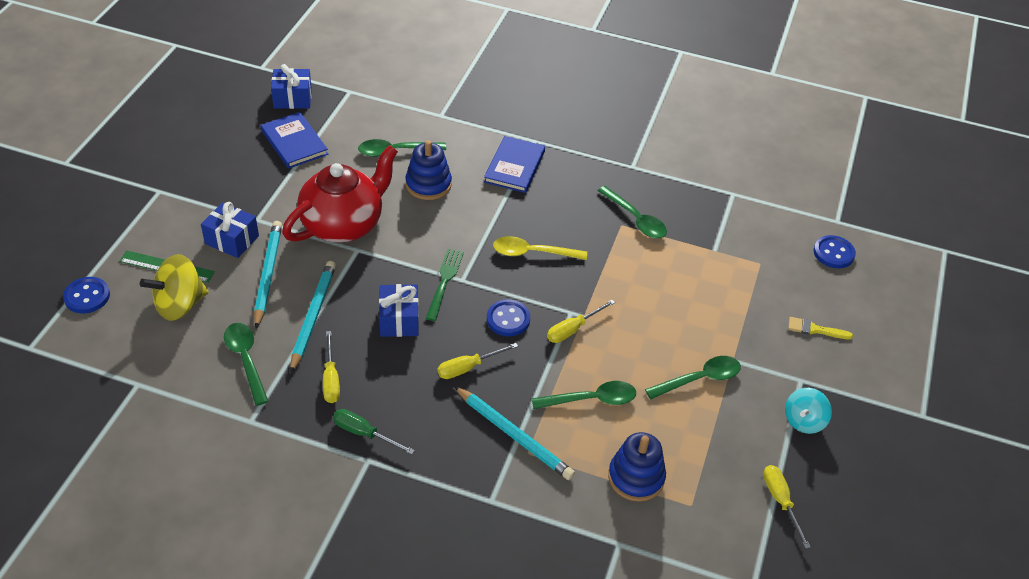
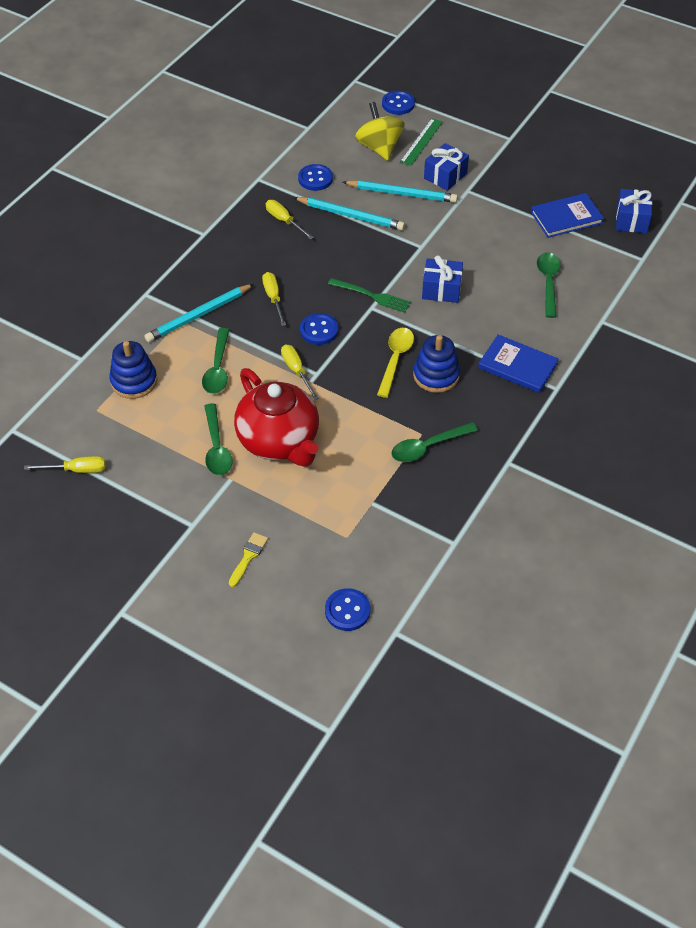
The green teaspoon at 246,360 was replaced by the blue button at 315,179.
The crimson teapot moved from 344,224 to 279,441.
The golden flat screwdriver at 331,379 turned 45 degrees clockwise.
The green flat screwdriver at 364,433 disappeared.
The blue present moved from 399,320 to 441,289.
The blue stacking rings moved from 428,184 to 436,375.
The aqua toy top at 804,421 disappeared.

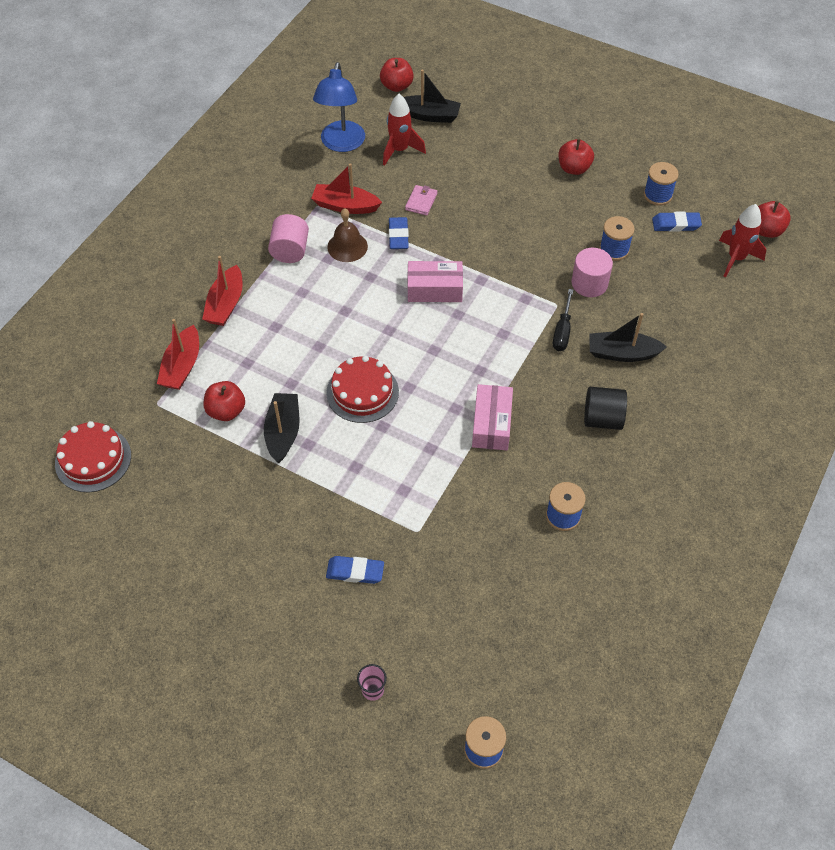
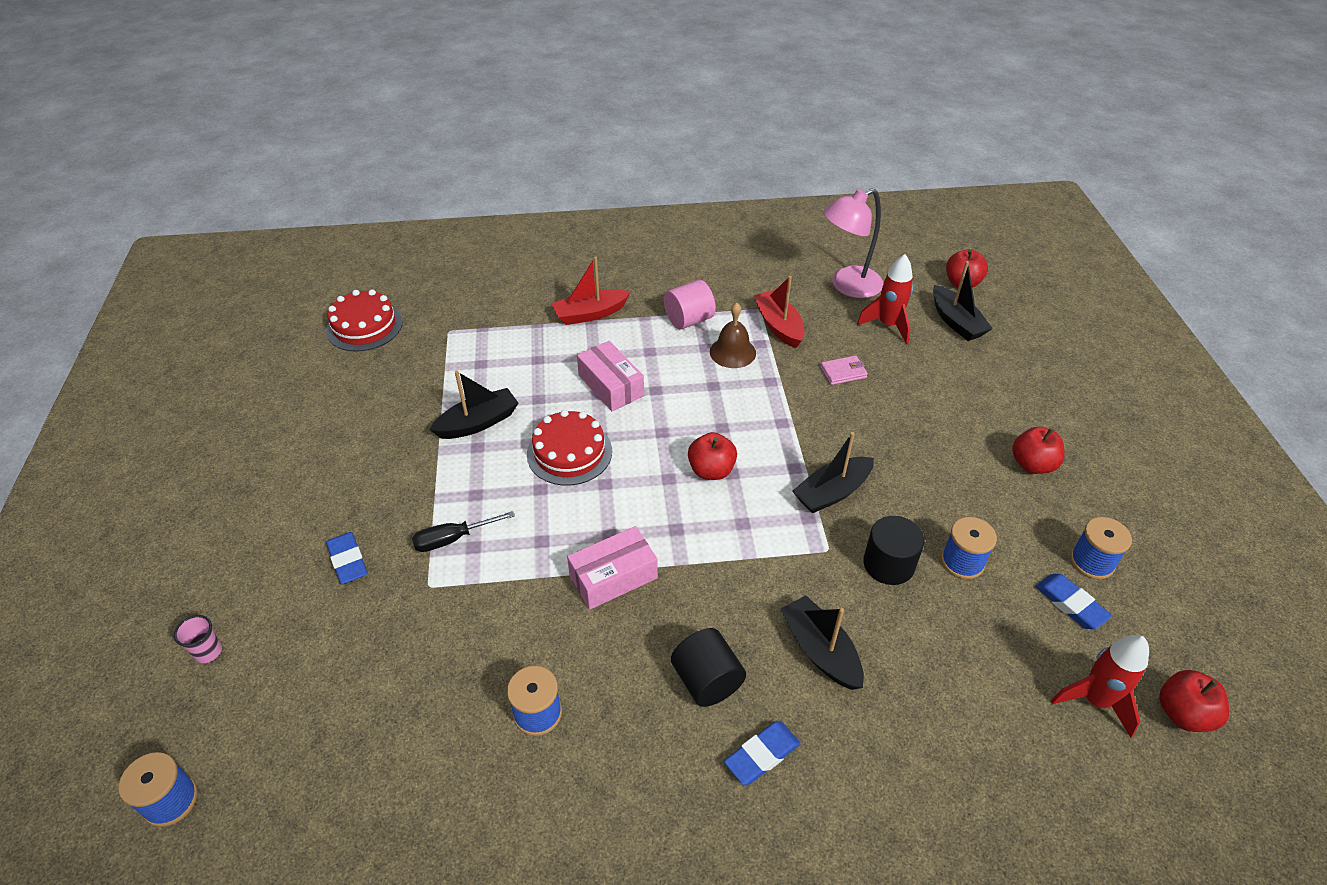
The crimson boat at 182,366 disappeared.
The crimson apple fruit moved from 226,411 to 711,470.
The blue desk lamp at 341,144 became the rose-pink desk lamp at 847,286.
The blue eraser moved from 398,236 to 762,755.
The rose-pink parcel moved from 434,289 to 610,386.
The jet-black flat screwdriver moved from 562,331 to 452,539.
The rose-pink cylinder at 589,283 became the jet-black cylinder at 888,564.
The jet-black boat at 832,492 appeared.

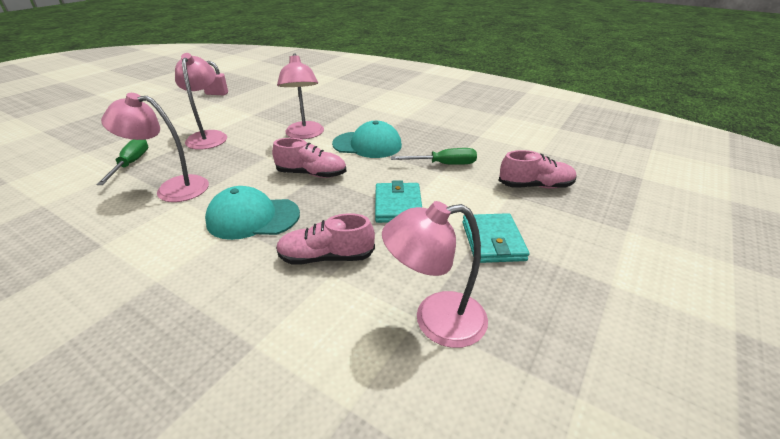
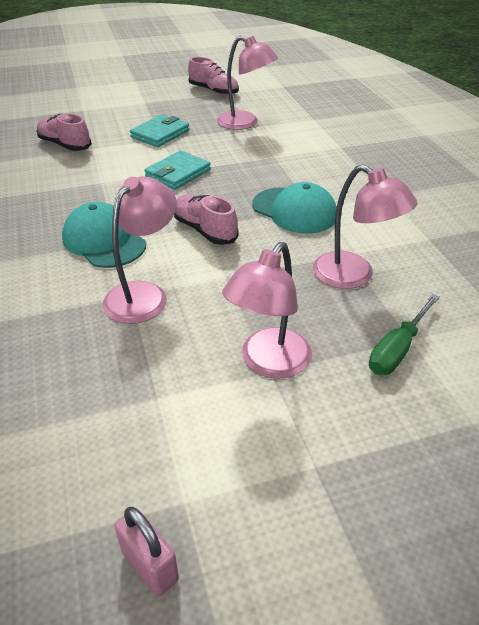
The rose-pink sneaker moved from 326,257 to 213,91.
The green flat screwdriver at 443,164 disappeared.

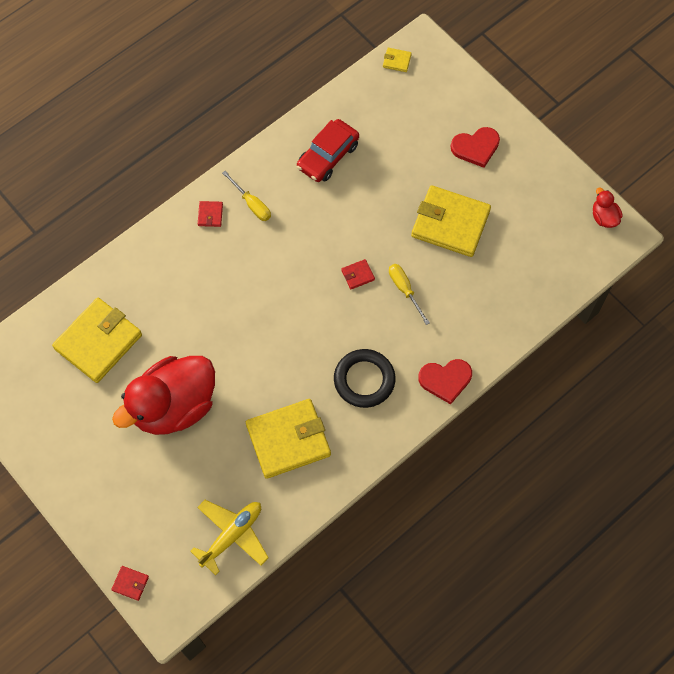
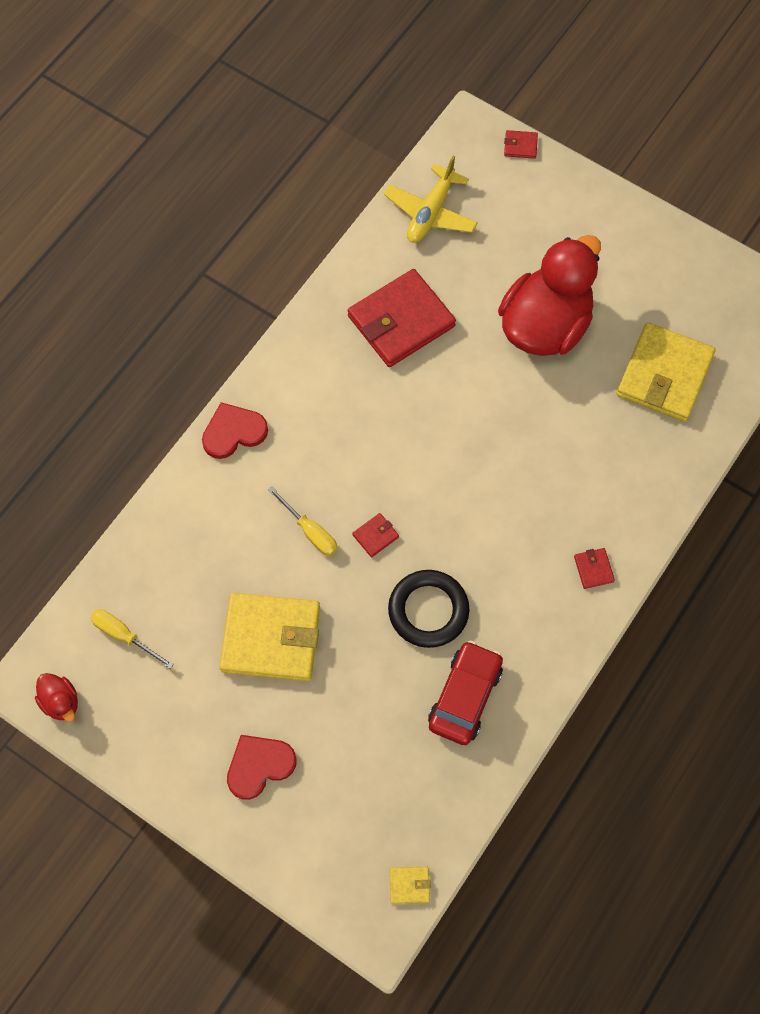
The golden flat screwdriver moved from 252,204 to 124,636.
The golden card wallet at 288,440 became the crimson card wallet at 401,321.
The jet-black ring moved from 364,380 to 428,610.

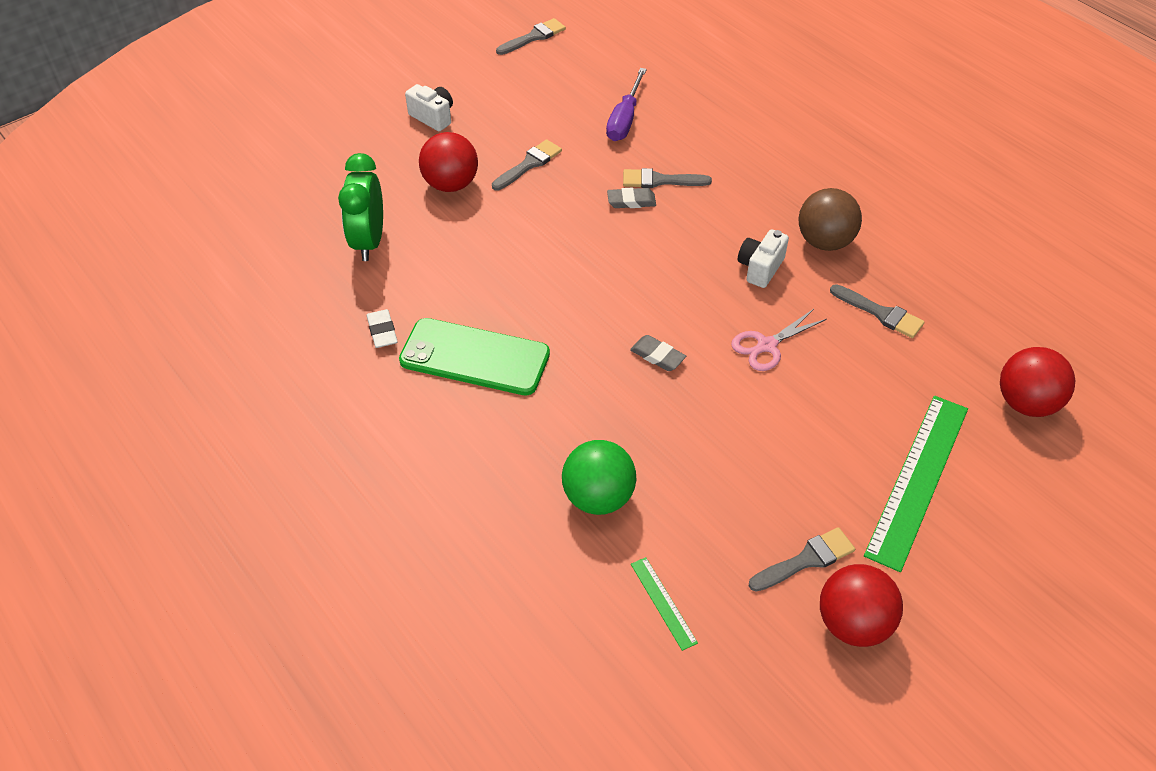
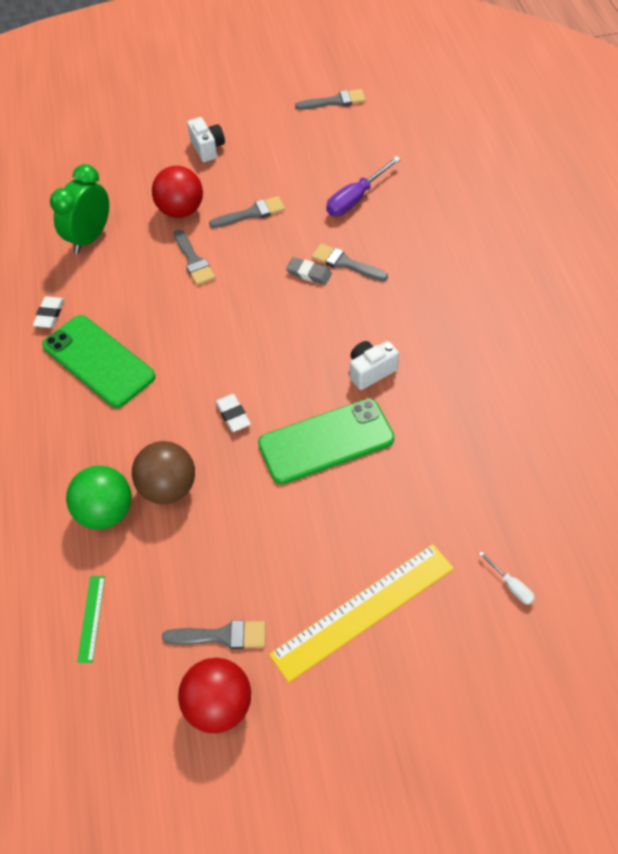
The grey eraser at 657,356 became the white eraser at 233,415.
The rose-pink shears at 767,345 was replaced by the green smartphone at 326,441.
The dark brown ball moved from 824,242 to 168,488.
The grey paintbrush moved from 881,313 to 193,261.
The green ruler at 918,479 became the golden ruler at 363,611.
The crimson ball at 1026,403 was replaced by the white flat screwdriver at 511,586.

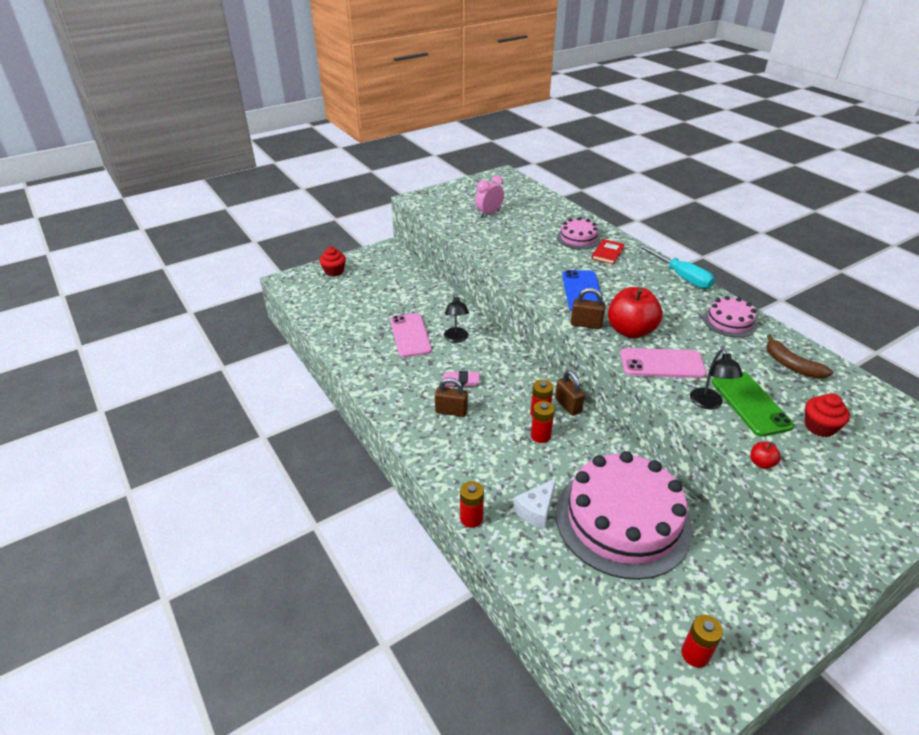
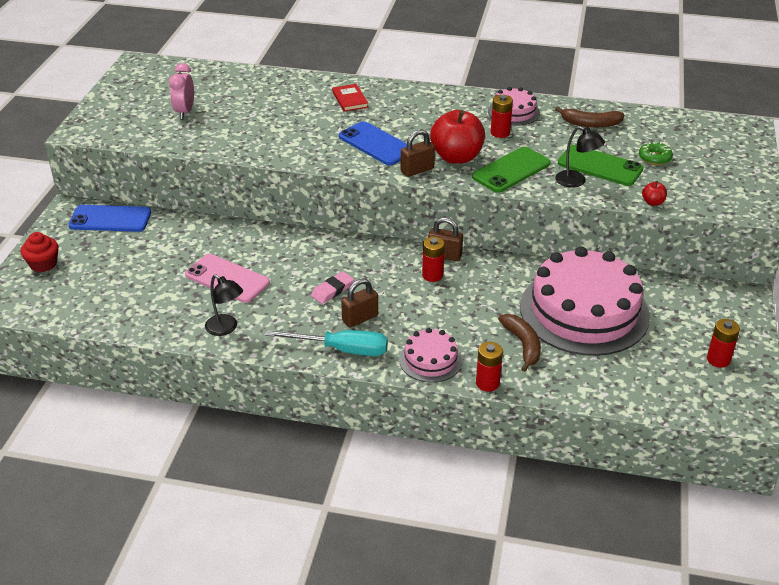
The jet-black desk lamp moved from 456,338 to 226,328.
The white piece of cheese at 536,510 was replaced by the dark brown toy banana at 523,345.
The crimson AA battery moved from 540,436 to 500,133.
The rose-pink layer cake moved from 578,238 to 430,360.
The rose-pink smartphone at 662,364 became the green smartphone at 511,170.
The aqua flat screwdriver moved from 680,276 to 342,350.
The crimson cupcake at 819,427 was replaced by the green glazed donut at 654,158.
The blue smartphone at 110,219 appeared.

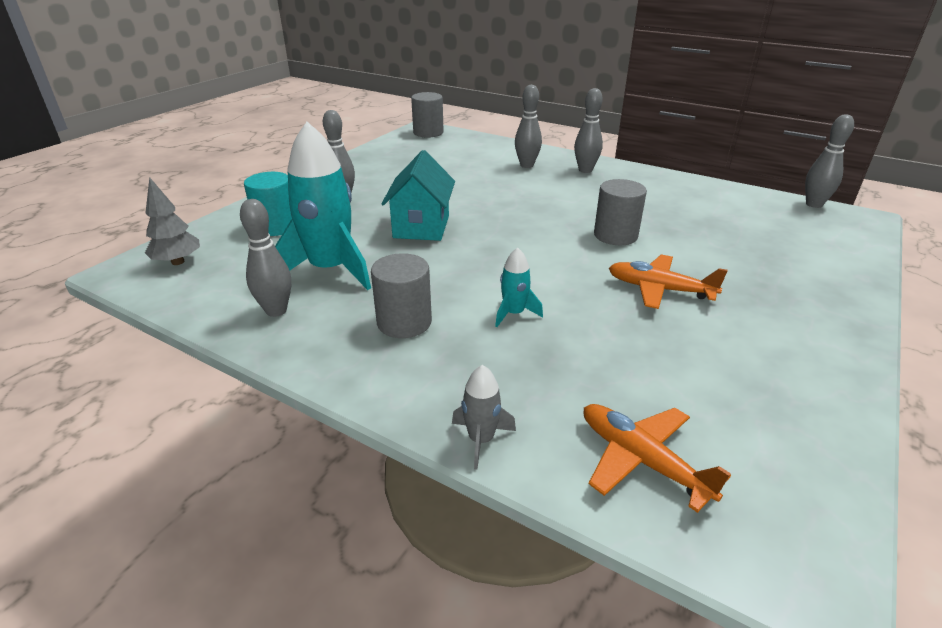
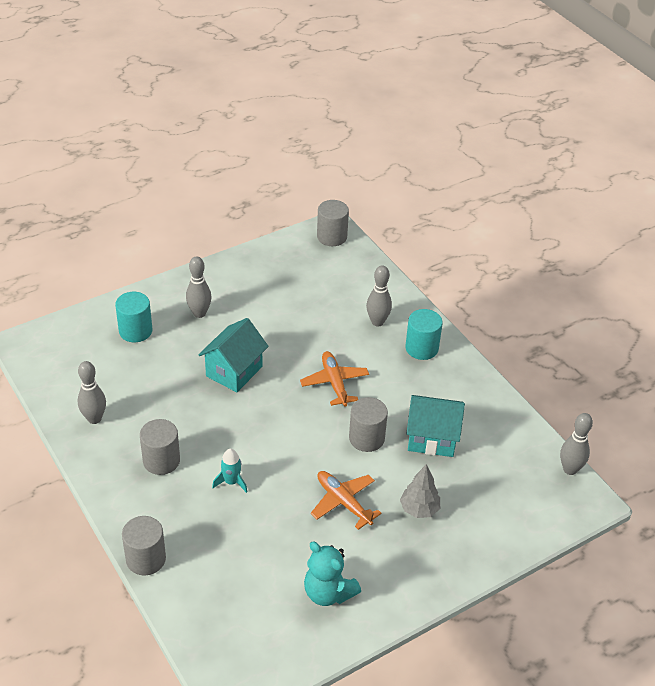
The grey fir tree moved from 178,262 to 419,509.
The aqua toy rocket at 330,269 disappeared.
The grey toy rocket at 481,440 was replaced by the grey cylinder at 146,559.
The grey bowling pin at 585,170 was replaced by the aqua cylinder at 421,348.
The orange-coloured plane moved from 641,460 to 334,383.
The aqua teddy at 328,592 appeared.
The aqua cottage at 432,438 appeared.

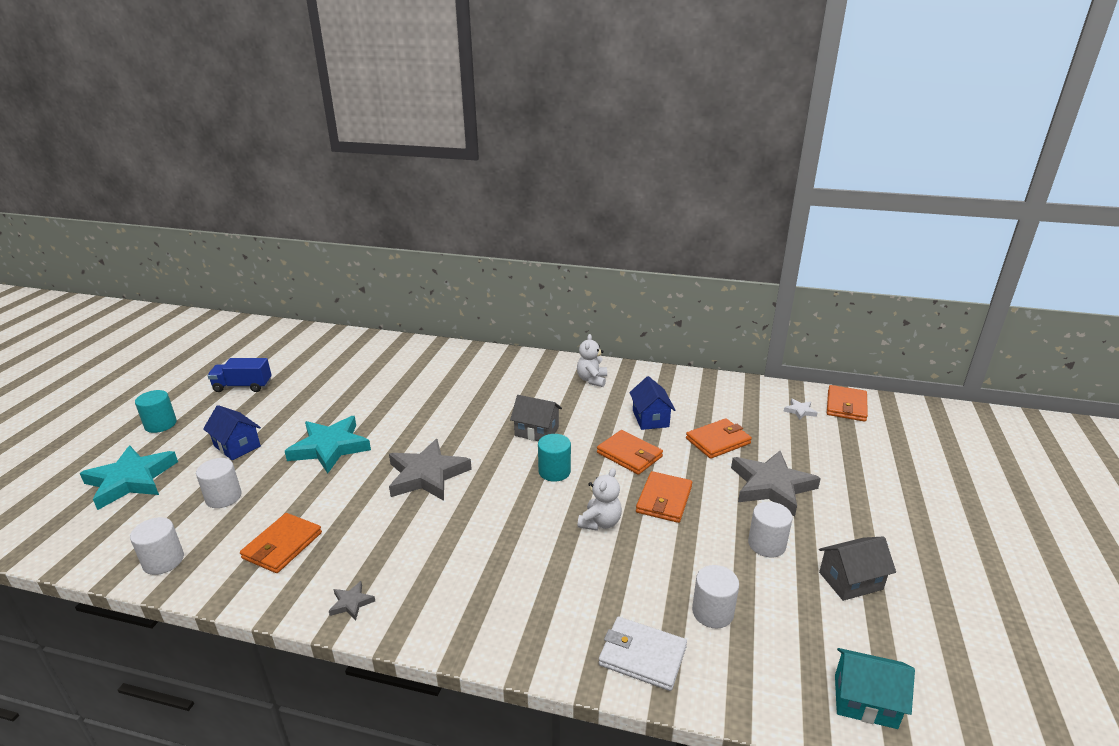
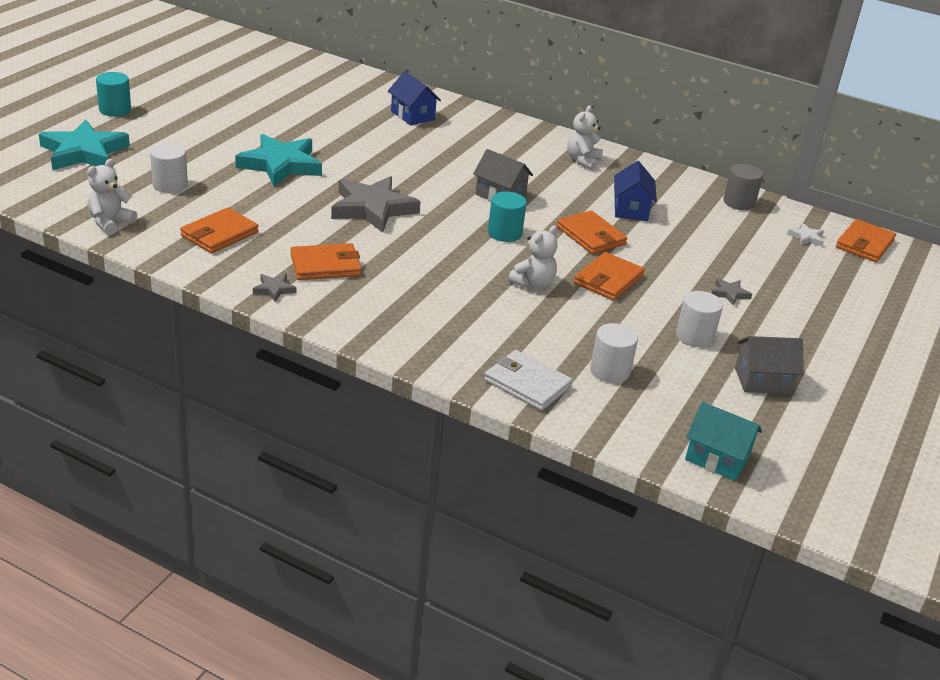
The white cylinder at 163,561 was replaced by the white teddy at 110,222.
The blue cottage moved from 237,446 to 412,115.
The blue truck at 243,386 disappeared.
The orange-coloured card wallet moved from 718,441 to 325,265.
The grey five-pointed star at 771,486 changed to 0.43 times the size.
The grey cylinder at 739,202 appeared.

